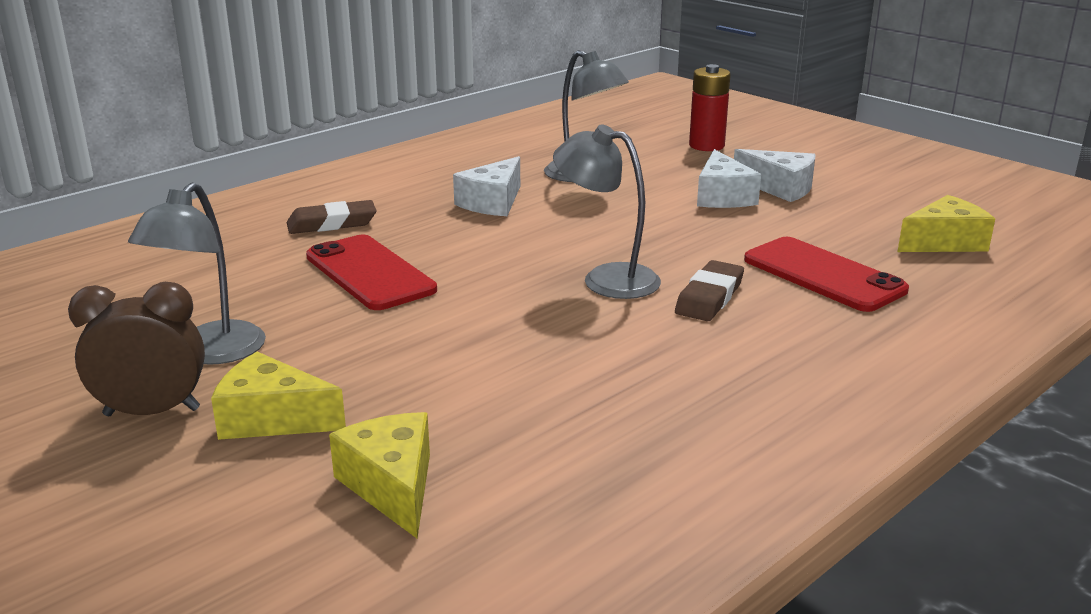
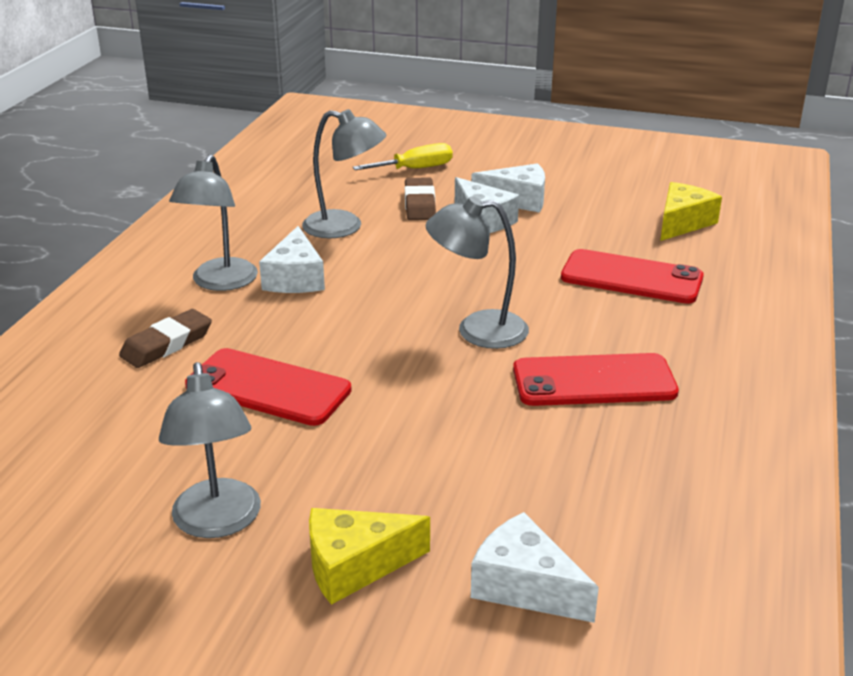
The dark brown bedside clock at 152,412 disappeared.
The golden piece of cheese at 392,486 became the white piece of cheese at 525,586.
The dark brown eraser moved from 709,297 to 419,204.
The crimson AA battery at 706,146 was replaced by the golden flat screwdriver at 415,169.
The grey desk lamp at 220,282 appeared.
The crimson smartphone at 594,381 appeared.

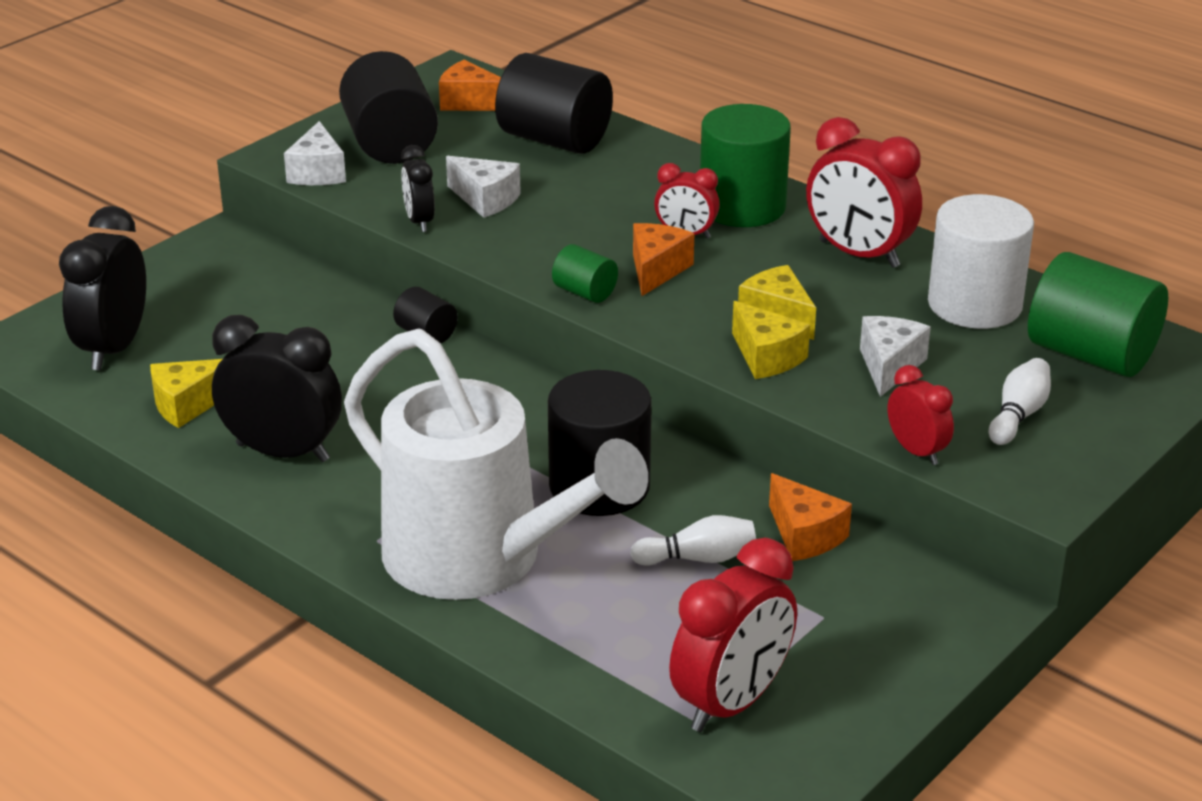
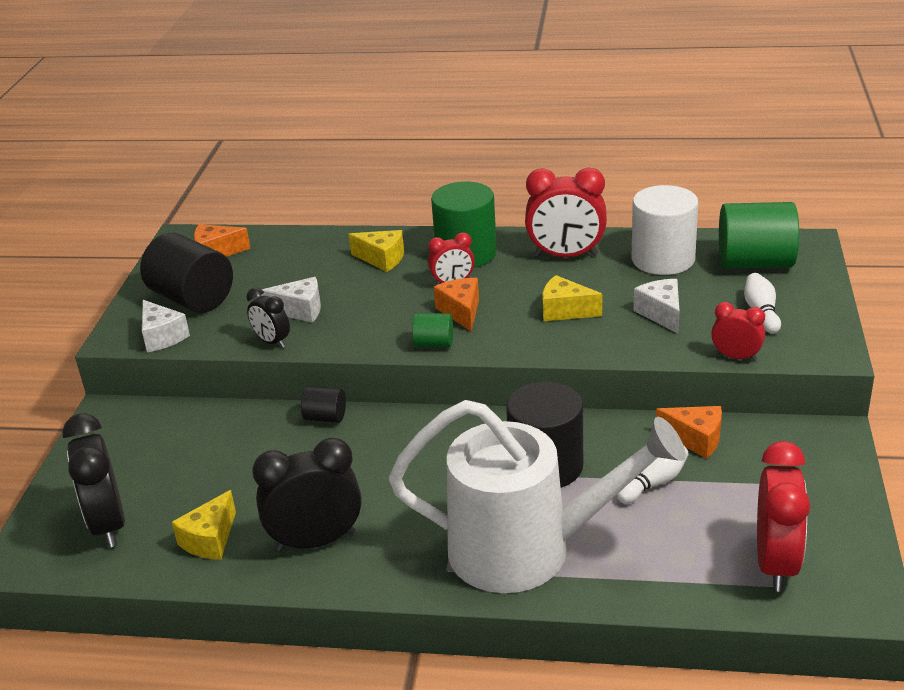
The jet-black cylinder at 554,140 disappeared.
The golden piece of cheese moved from 766,357 to 382,259.

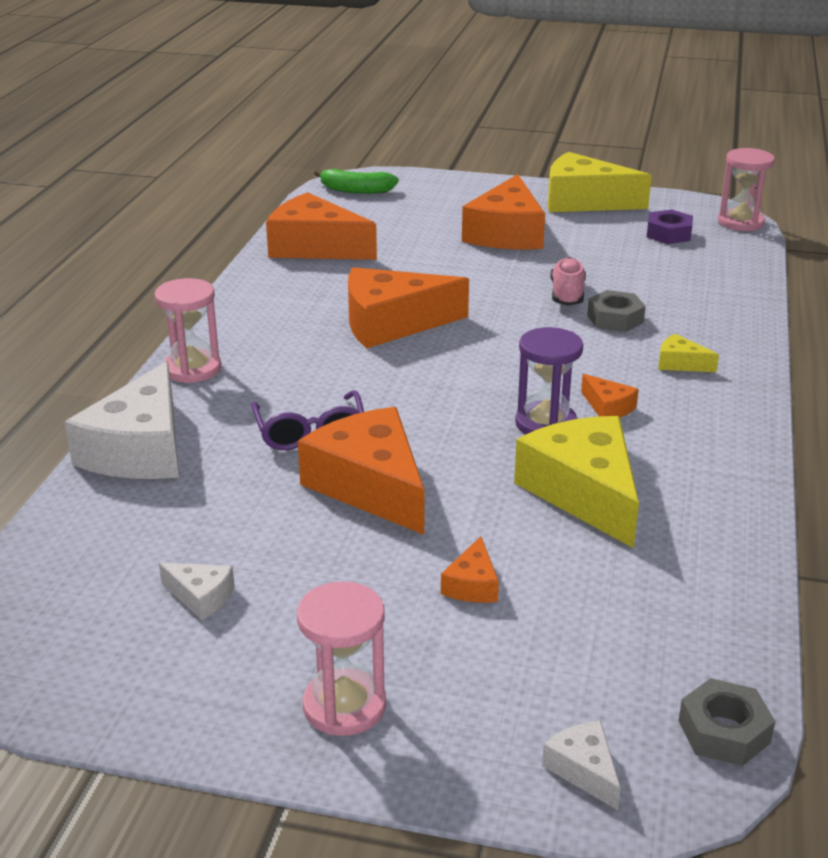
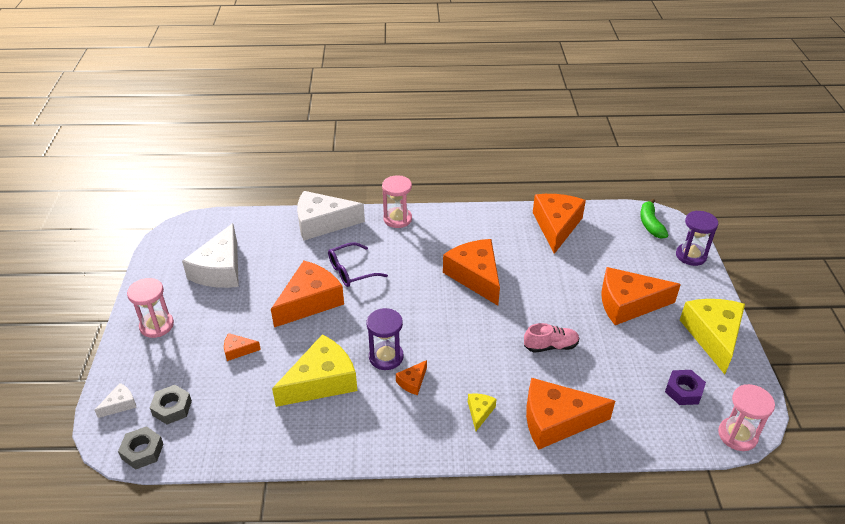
The white piece of cheese at 201,597 changed to 2.25 times the size.
The grey hexagon nut moved from 615,319 to 172,408.
The orange-coloured piece of cheese at 556,421 appeared.
The purple hourglass at 691,255 appeared.

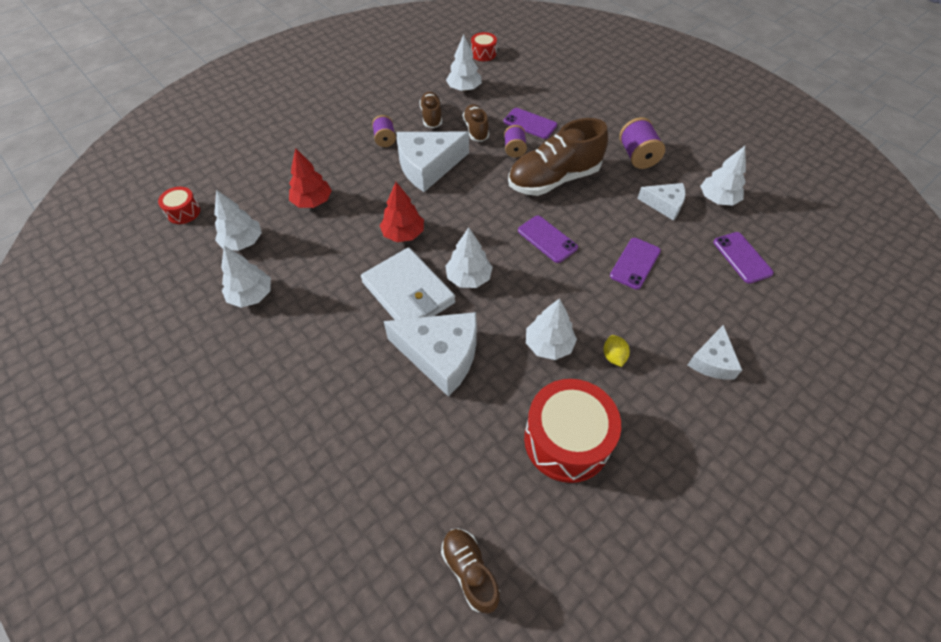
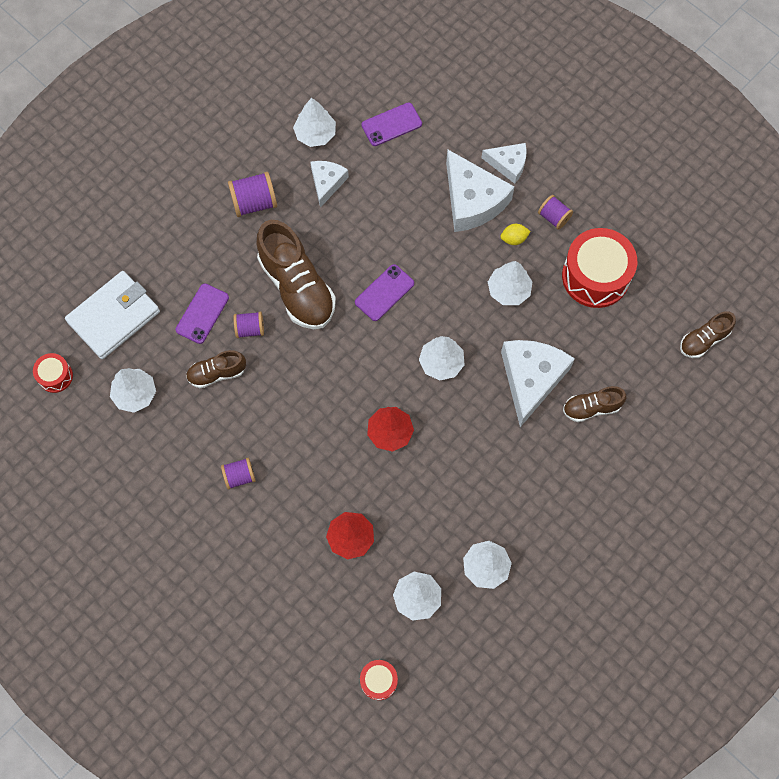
The white card wallet moved from 408,292 to 114,317.
The white piece of cheese moved from 428,166 to 472,200.
The dark brown sneaker moved from 431,117 to 591,408.
The purple smartphone at 635,263 disappeared.
The purple reel of thread at 554,217 appeared.

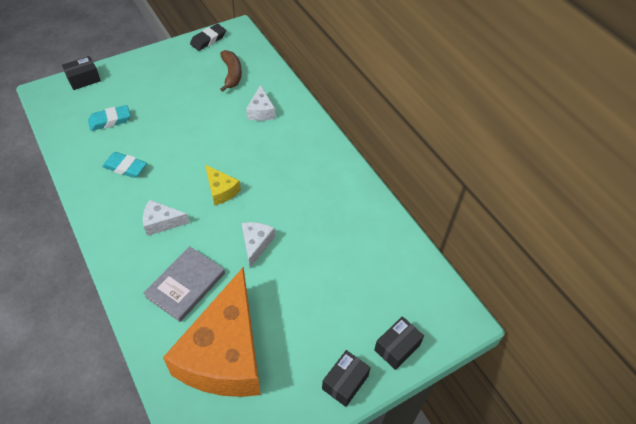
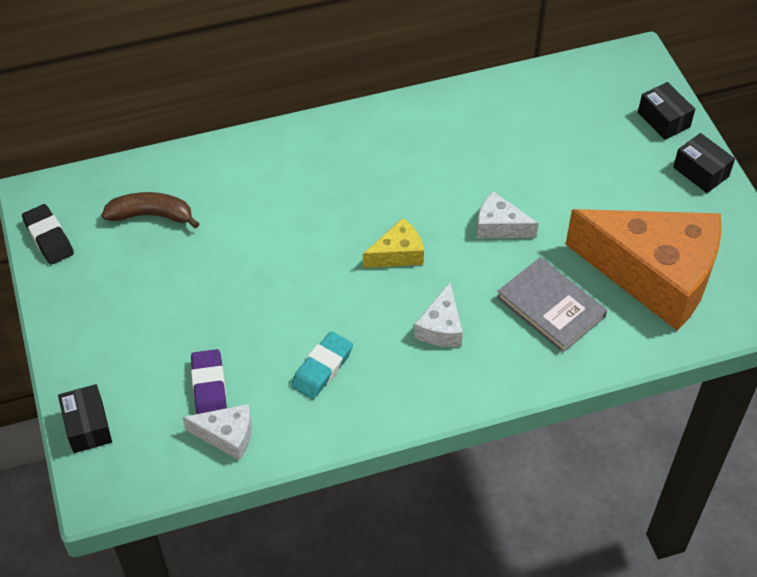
The aqua eraser at 110,120 became the purple eraser at 209,387.
The white piece of cheese moved from 261,111 to 227,436.

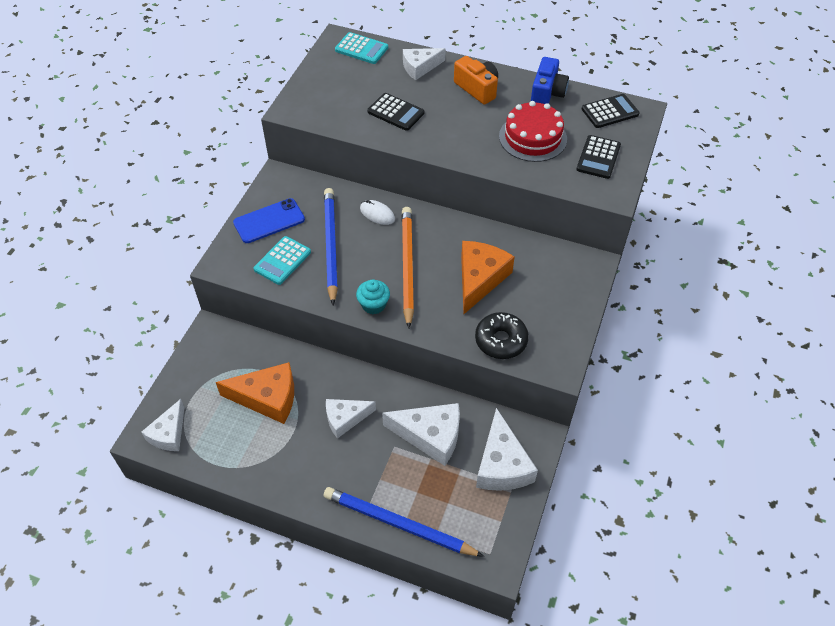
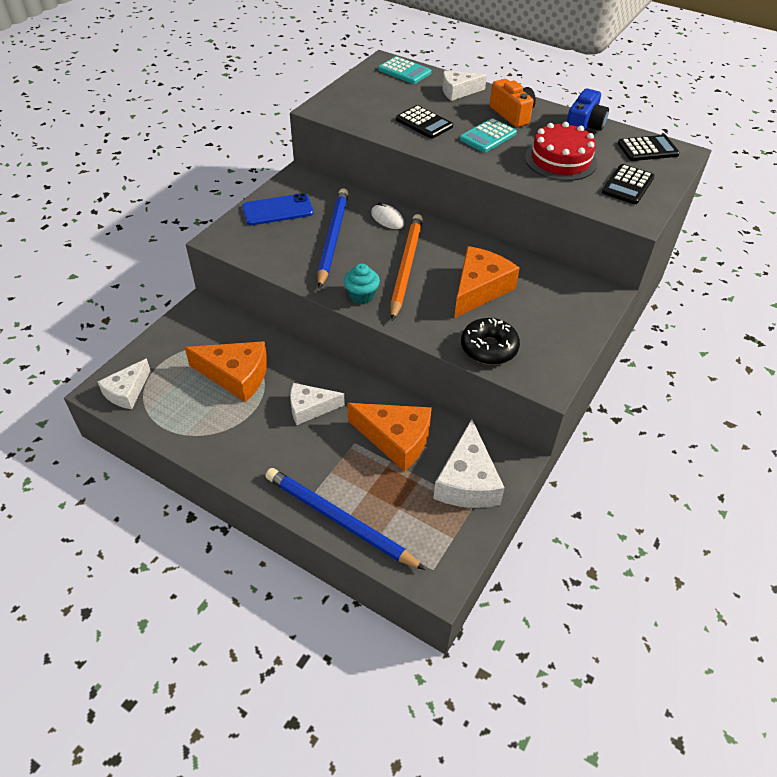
The aqua adding machine moved from 282,261 to 488,136.
The white piece of cheese at 430,435 became the orange-coloured piece of cheese at 396,439.

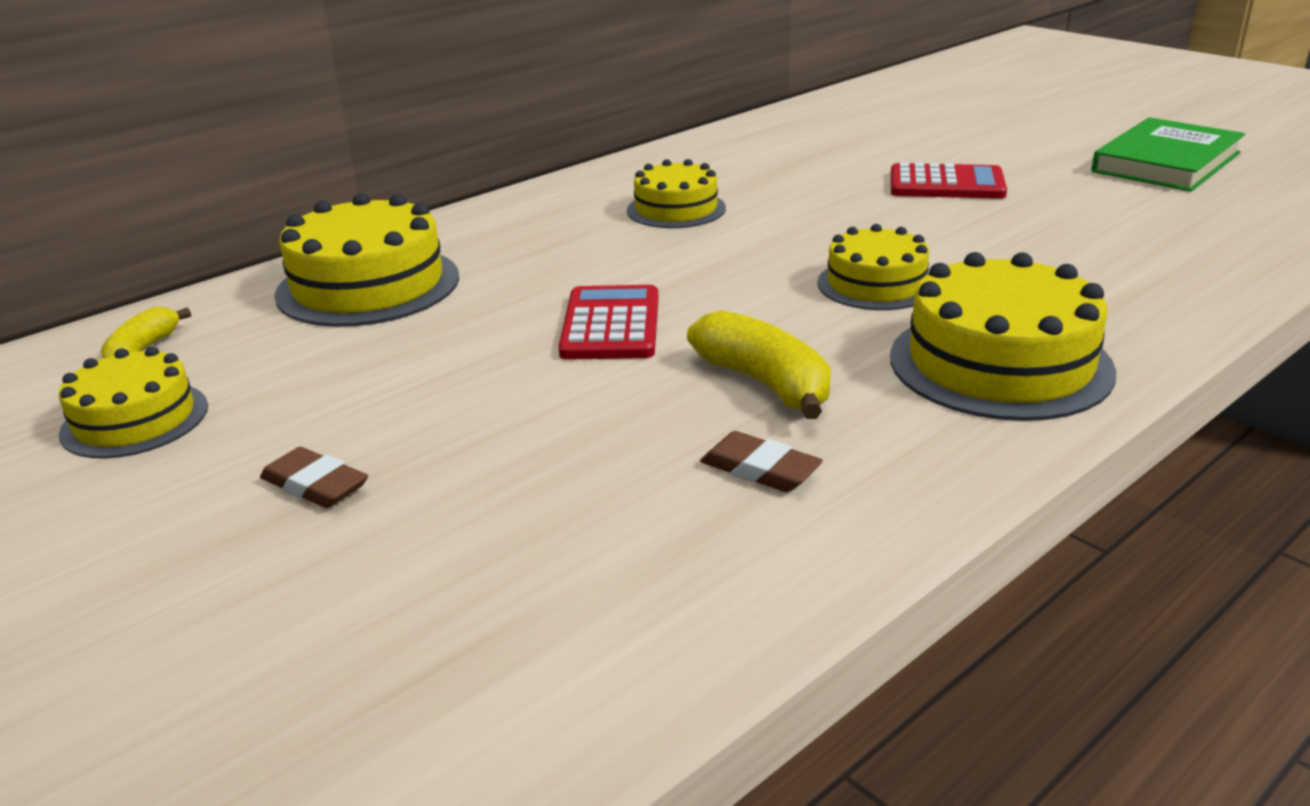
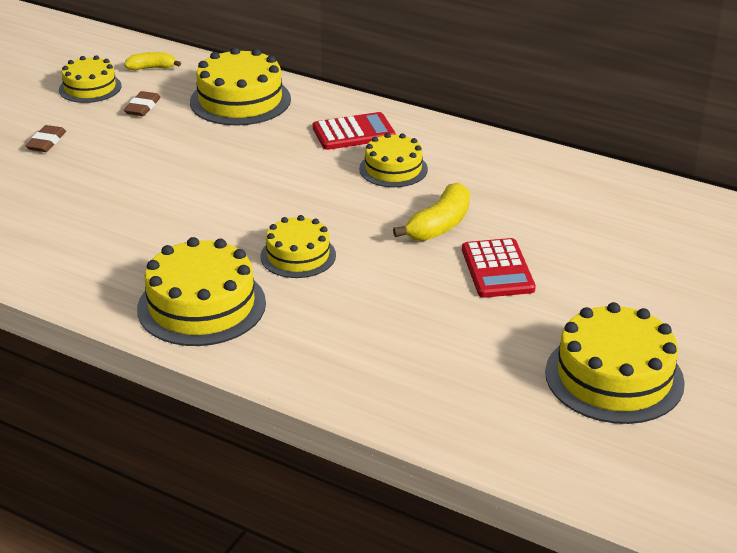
The crimson adding machine moved from 611,325 to 353,133.
The golden toy banana moved from 765,383 to 439,225.
The dark brown eraser moved from 760,469 to 142,107.
The green hardback at 1166,162 was replaced by the golden layer cake at 614,377.

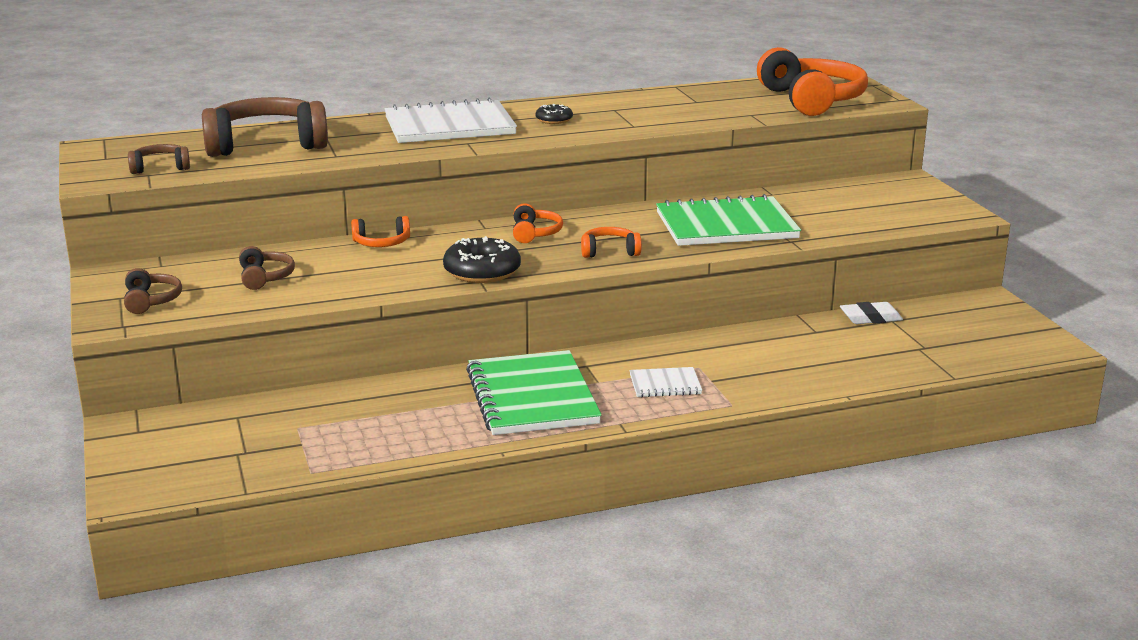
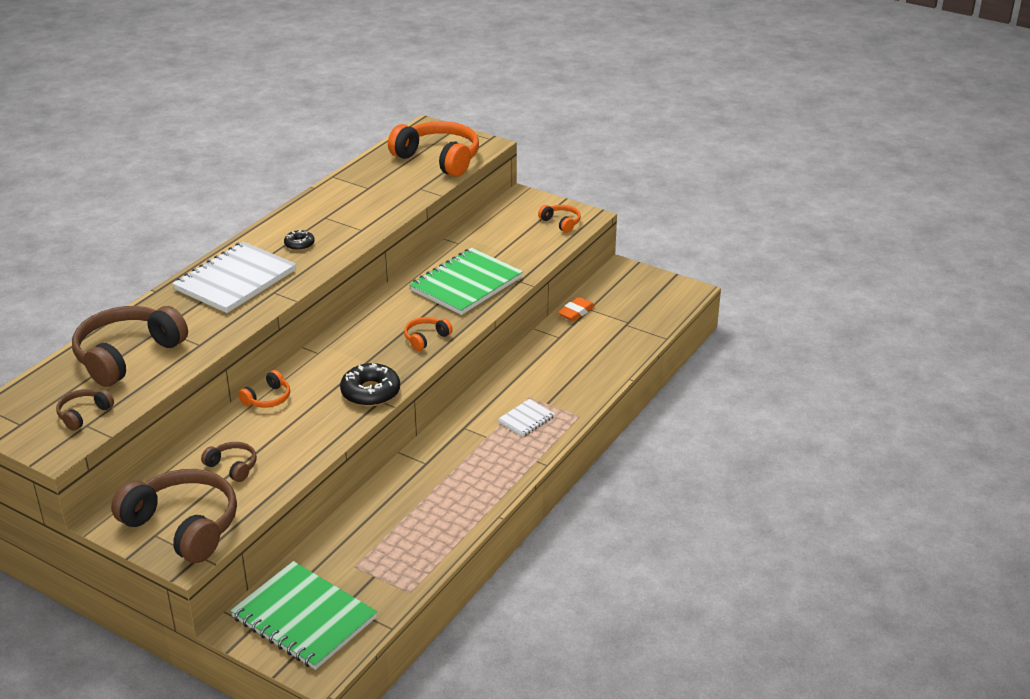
The dark brown headphones at 151,301 changed to 2.13 times the size.
The green notepad moved from 532,397 to 304,618.
The orange-coloured headphones moved from 534,233 to 561,223.
The white eraser at 870,318 became the orange-coloured eraser at 576,312.

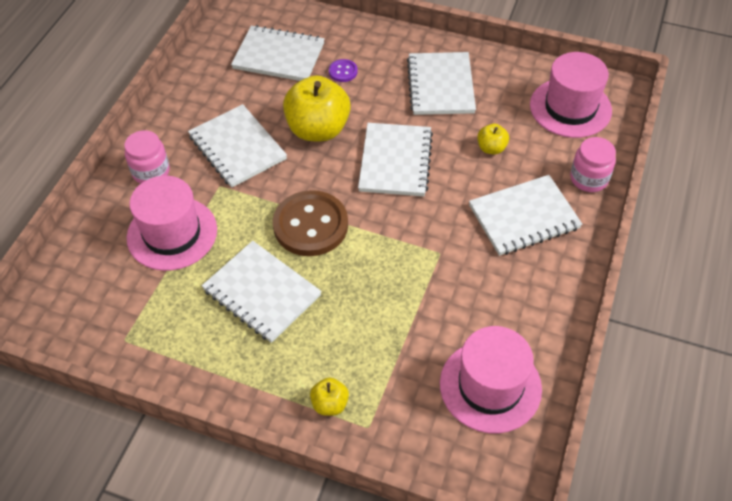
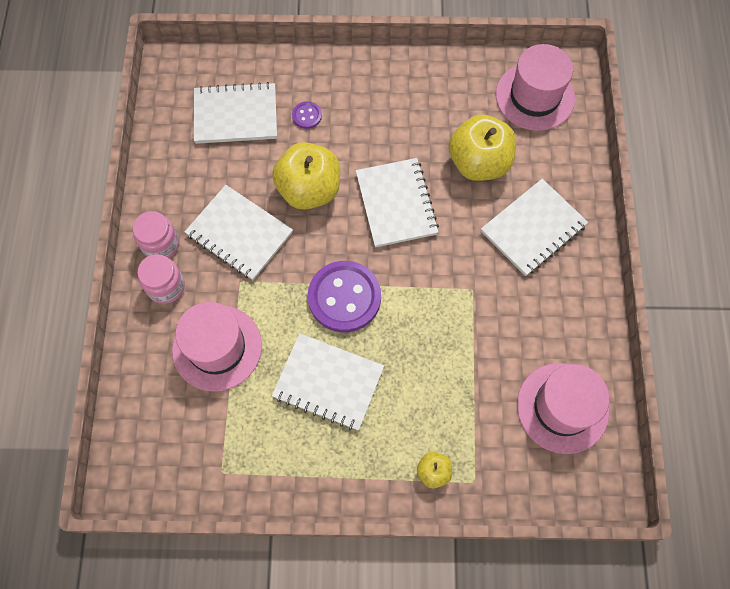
The dark brown button at 310,225 became the purple button at 344,297.
The white notepad at 440,86 disappeared.
The golden apple fruit at 491,148 changed to 2.14 times the size.
The rose-pink jar moved from 589,179 to 161,244.

